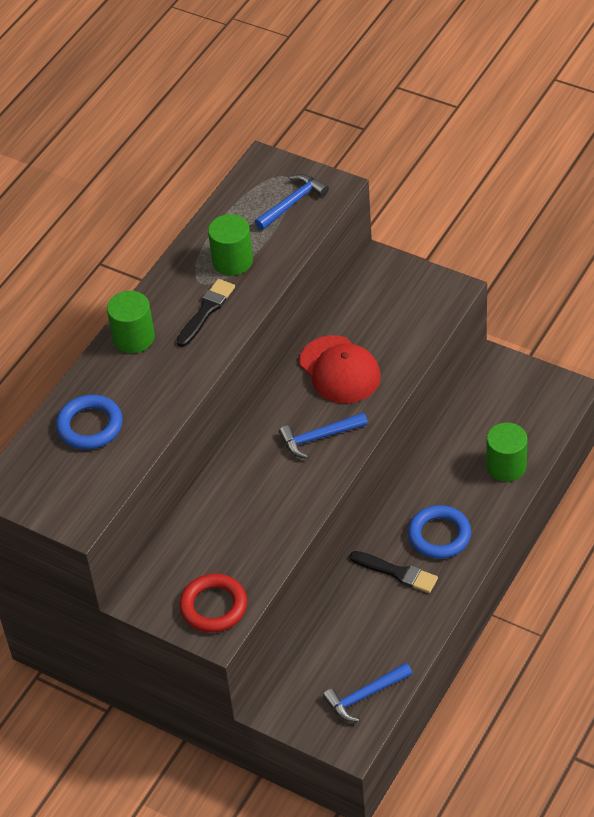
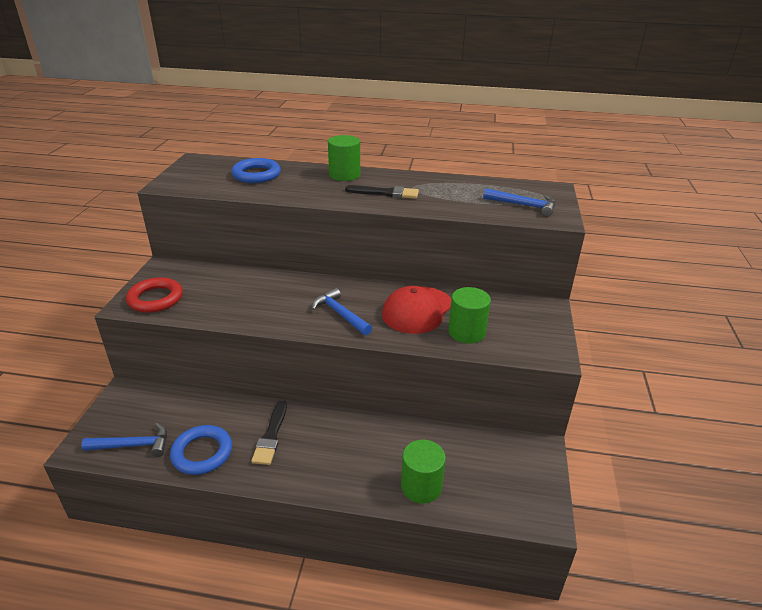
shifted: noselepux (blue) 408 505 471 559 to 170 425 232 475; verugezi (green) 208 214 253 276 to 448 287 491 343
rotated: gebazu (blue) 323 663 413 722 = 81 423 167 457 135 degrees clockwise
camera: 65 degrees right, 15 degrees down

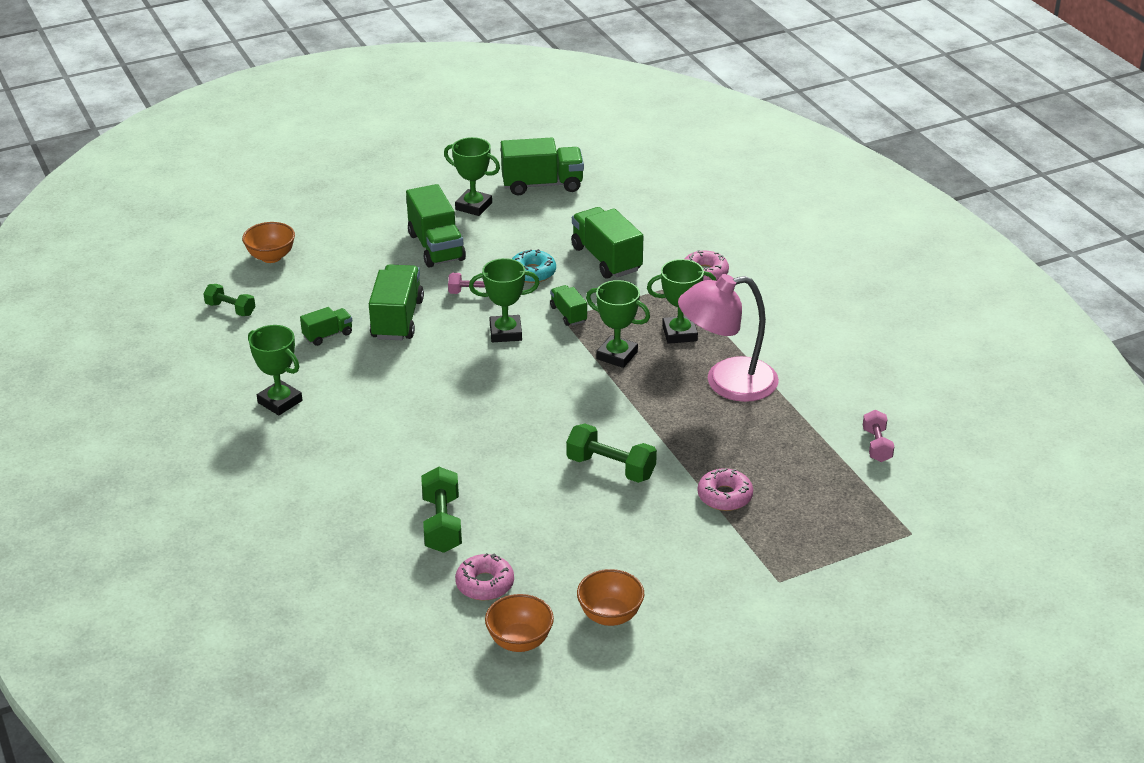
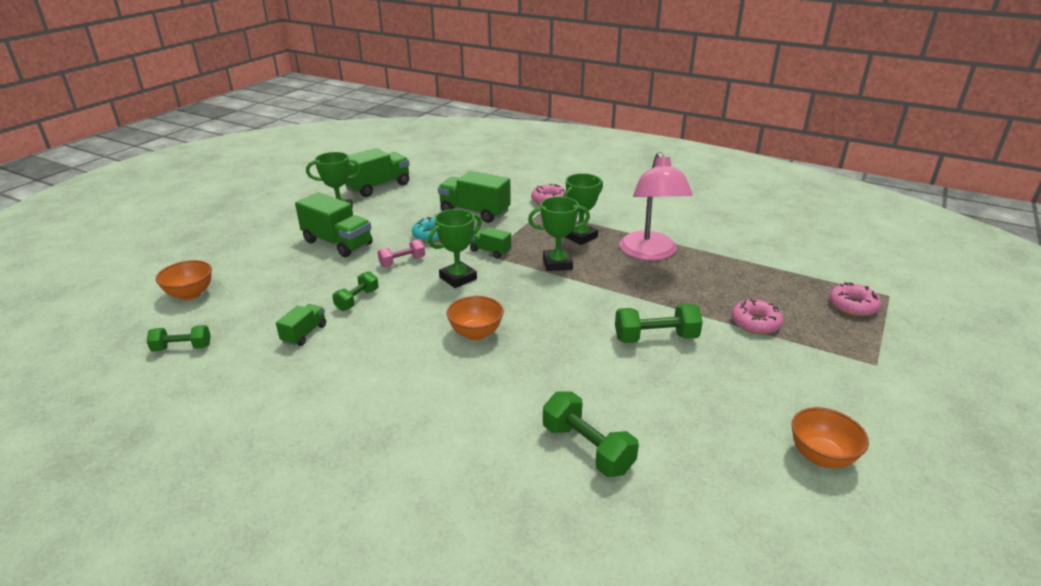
gone: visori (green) 248 325 302 416; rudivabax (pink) 863 410 894 462
shifted: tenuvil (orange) 485 594 554 652 to 447 296 504 341; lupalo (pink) 455 553 514 601 to 829 282 881 316
swapped: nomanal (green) 369 264 424 340 to rudivabax (green) 332 271 379 311
rotated: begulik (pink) 678 274 779 402 = 619 152 693 261 45 degrees counterclockwise
camera: 35 degrees left, 5 degrees down

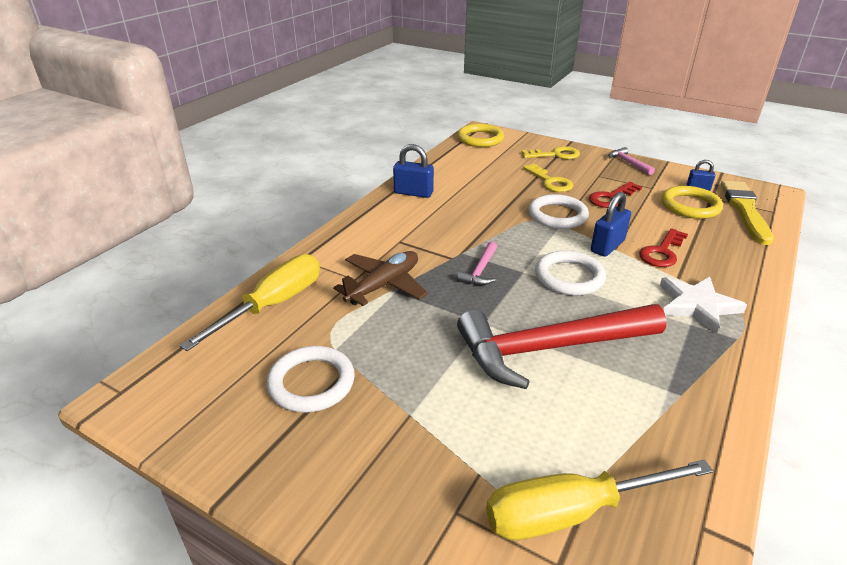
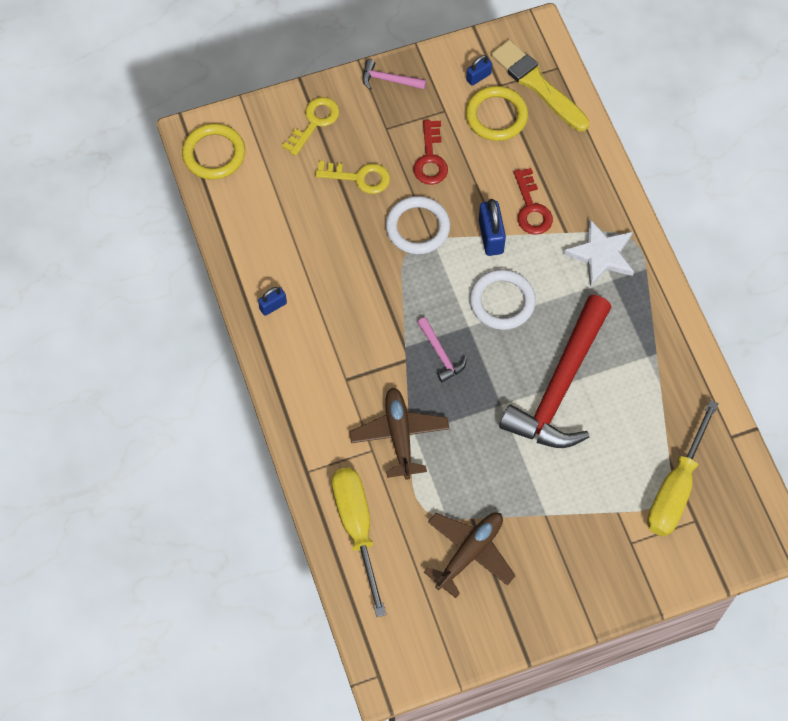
swapped: noselepux (white) 267 346 355 413 to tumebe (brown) 424 513 516 598
scaled: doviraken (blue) 393 144 434 198 = 258 287 287 316 x0.60
camera: 50 degrees left, 30 degrees up

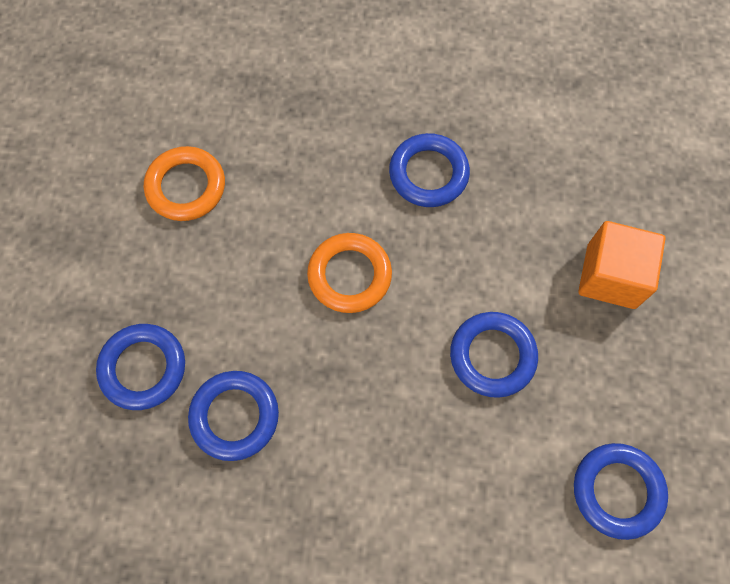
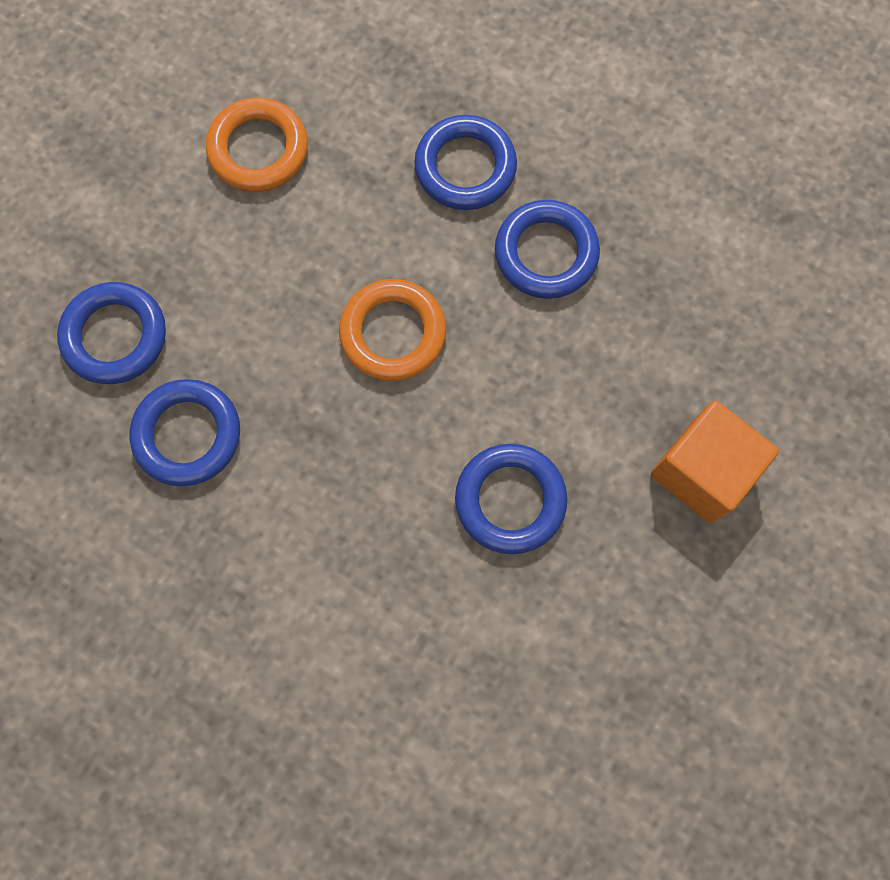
shifted: noselepux (blue) 574 443 668 540 to 414 115 517 210
camera: 25 degrees right, 5 degrees up

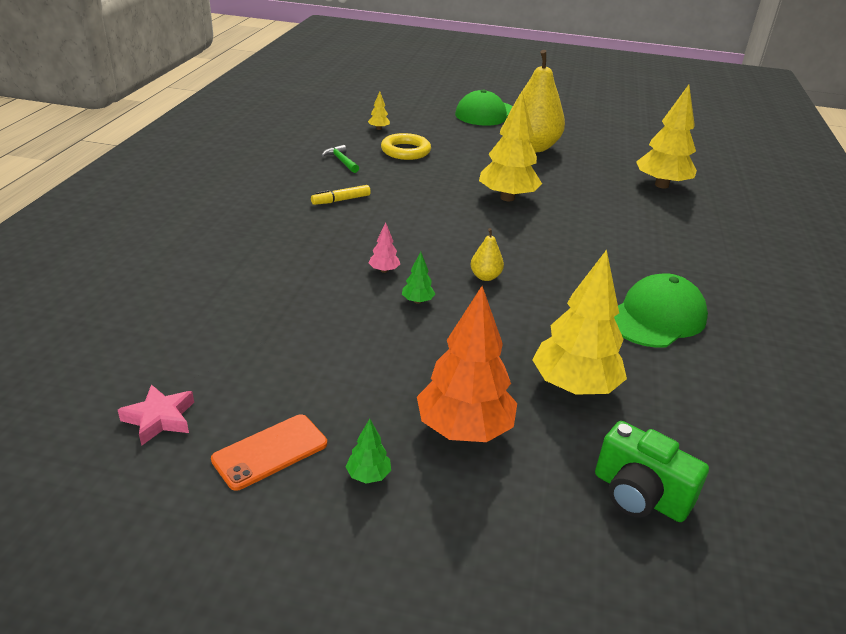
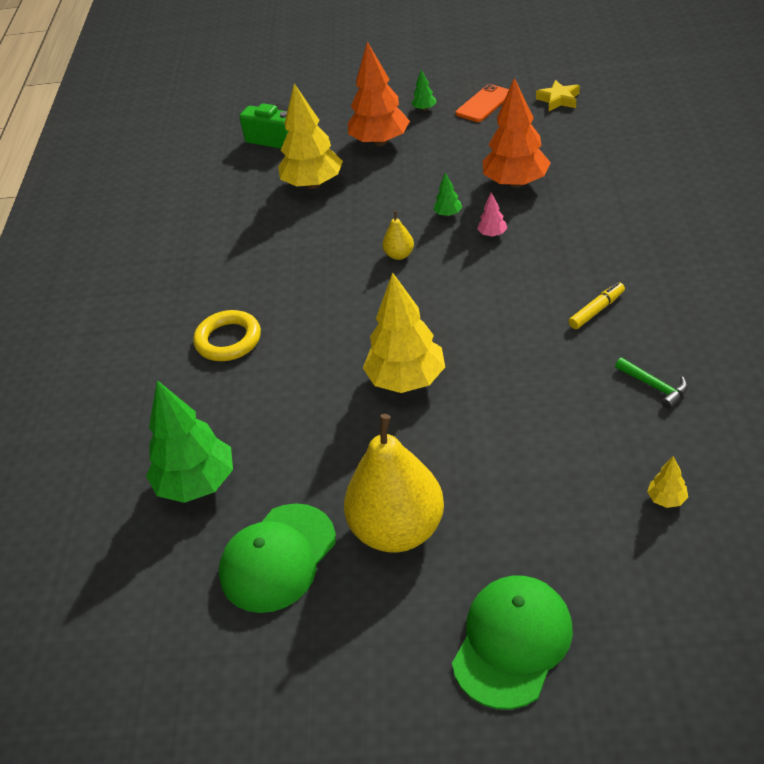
new: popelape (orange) 483 78 551 188
shifted: noselepux (yellow) 381 133 431 160 to 193 310 261 361; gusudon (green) 614 273 708 348 to 219 503 336 613
repainted: popelape (yellow) 636 85 697 188 to popelape (green) 146 380 233 503; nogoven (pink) 118 384 194 446 to nogoven (yellow) 536 80 580 111
camera: 175 degrees right, 10 degrees up

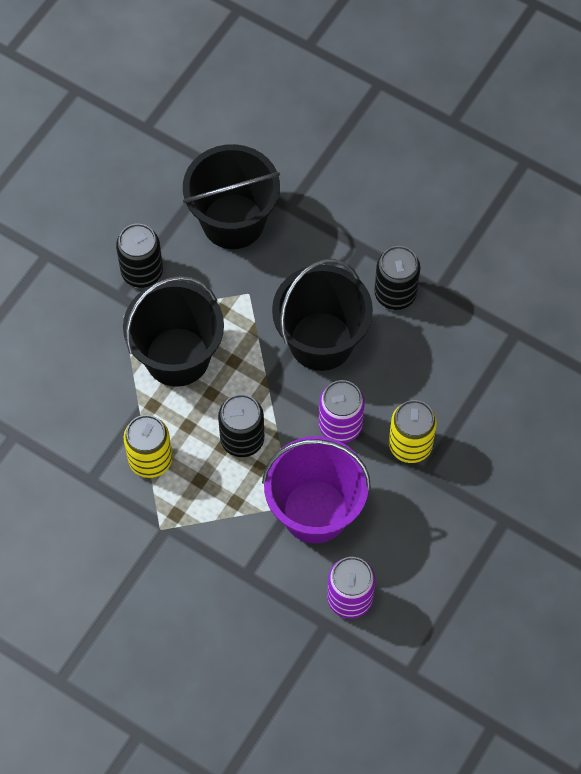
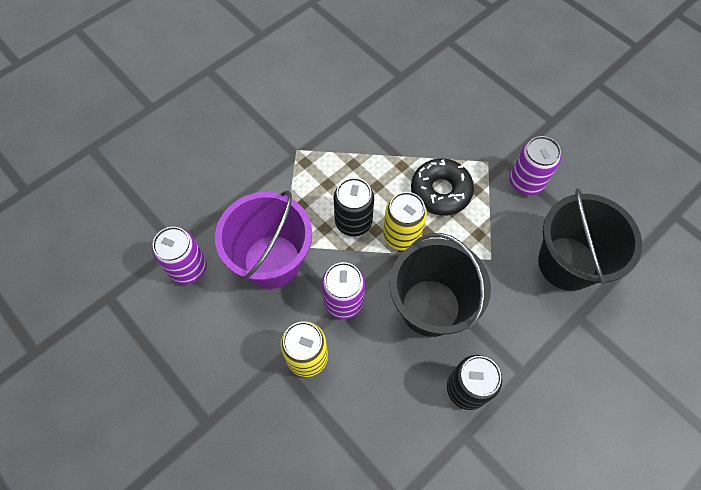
shifted: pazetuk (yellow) 124 415 172 478 to 383 192 427 250
swapped: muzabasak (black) 123 276 224 387 to lupalo (black) 411 159 474 215
repainted: pazetuk (black) 116 224 163 288 to pazetuk (purple) 509 136 561 195
camera: 105 degrees right, 0 degrees up

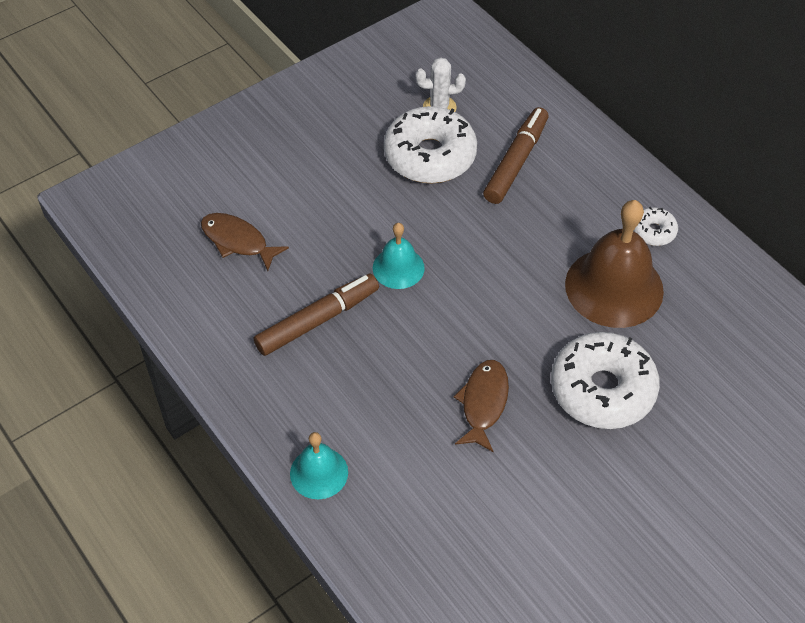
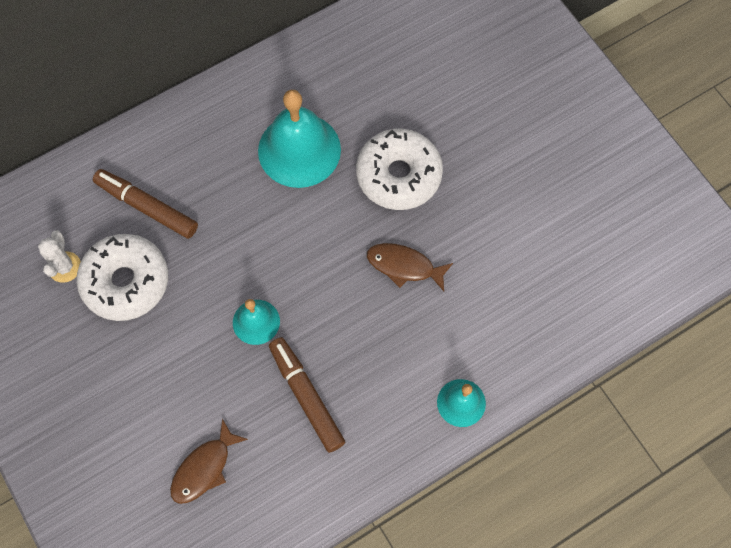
gone: lupalo (white) 634 207 678 246
repainted: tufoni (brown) 565 200 664 328 to tufoni (turquoise) 258 90 341 188
camera: 85 degrees left, 15 degrees up

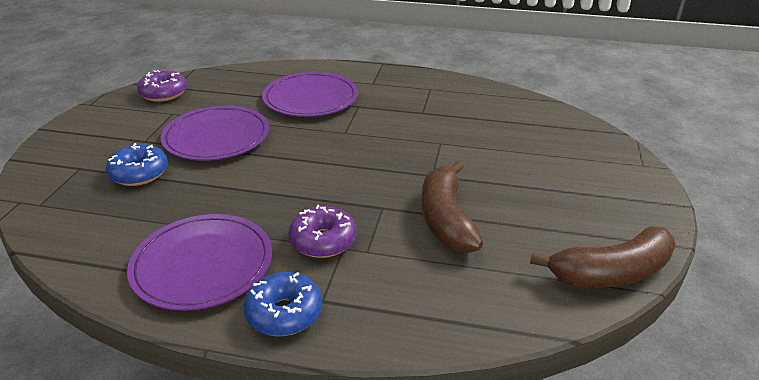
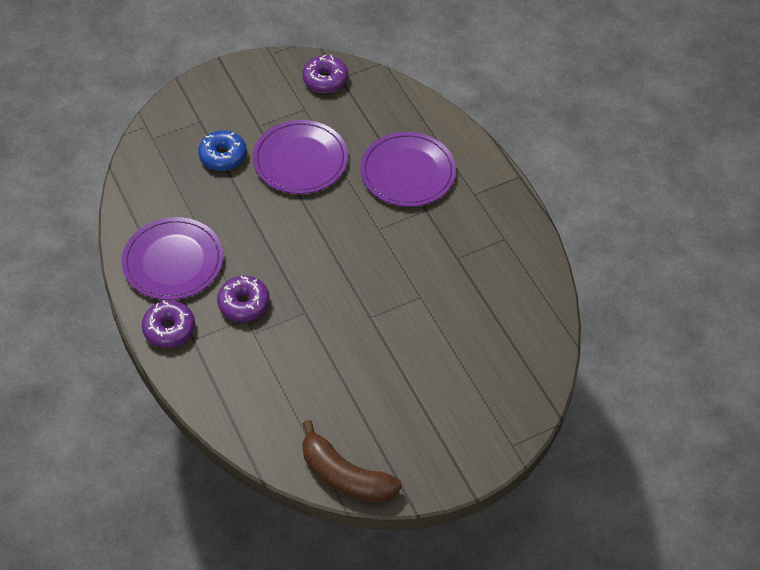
gone: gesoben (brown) 421 161 483 253
repainted: lupalo (blue) 244 272 322 336 to lupalo (purple) 142 300 195 348
camera: 50 degrees right, 20 degrees up

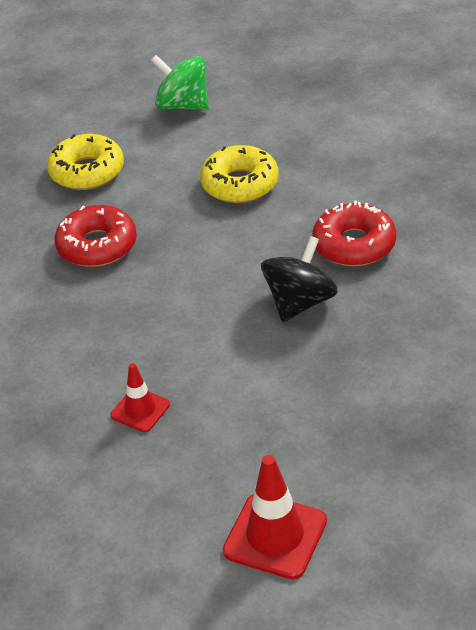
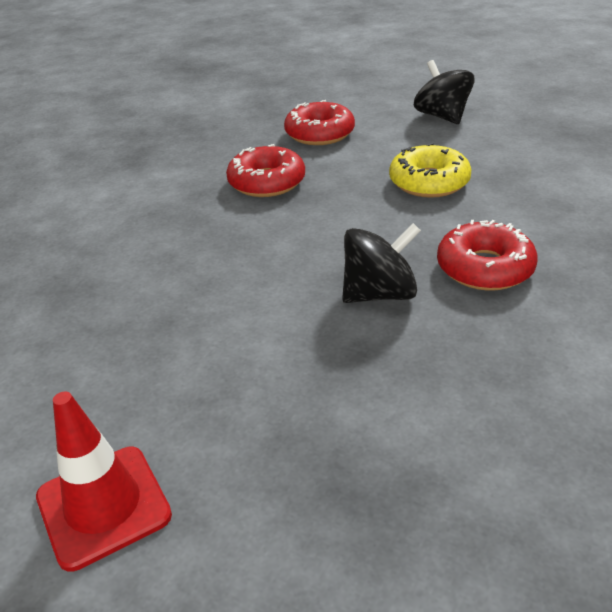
gone: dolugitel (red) 111 363 170 432
repainted: lupalo (yellow) 47 134 124 190 to lupalo (red) 284 100 355 145; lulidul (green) 151 55 209 110 to lulidul (black) 414 60 475 124
camera: 35 degrees right, 5 degrees down

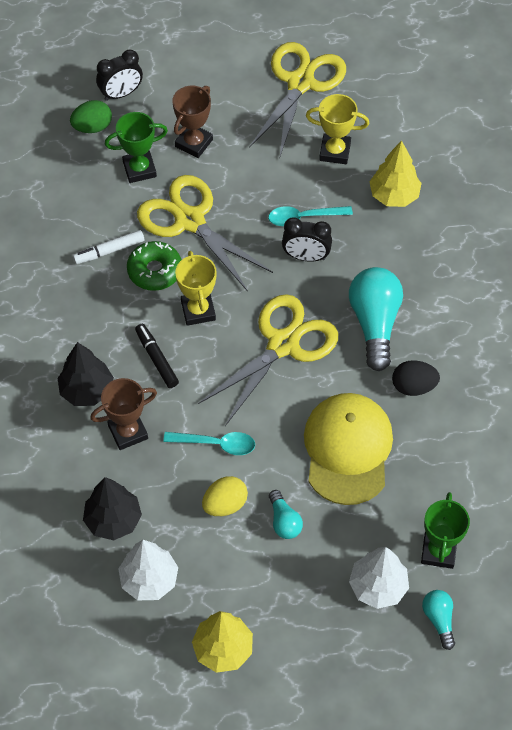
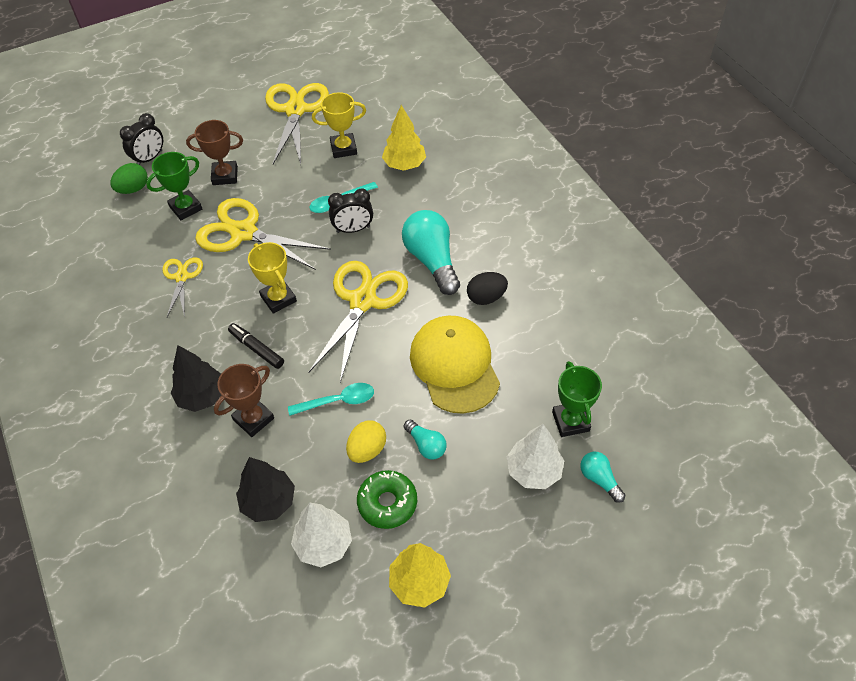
shifted: lupalo (green) 127 241 181 291 to 357 470 417 529
swapped: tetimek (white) 73 230 144 264 to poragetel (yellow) 162 257 203 317
rotated: visori (brown) 172 86 213 158 = 186 120 243 185 75 degrees clockwise
camera: 20 degrees left, 5 degrees down

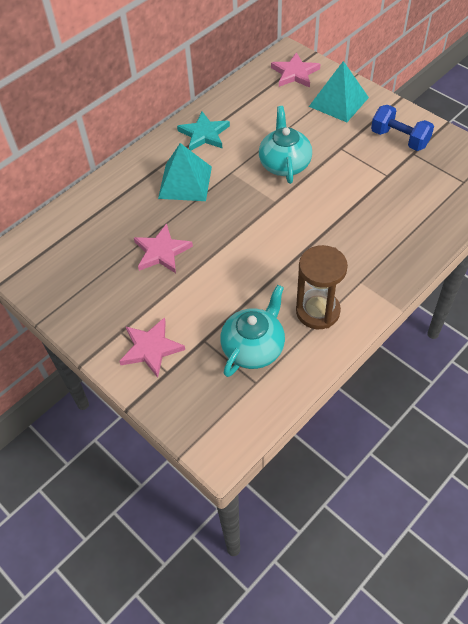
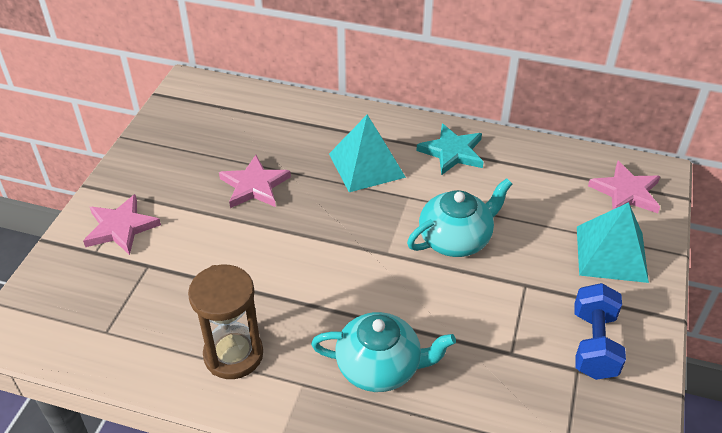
shifted: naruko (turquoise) 220 285 285 377 to 311 312 456 392
camera: 60 degrees right, 10 degrees down

